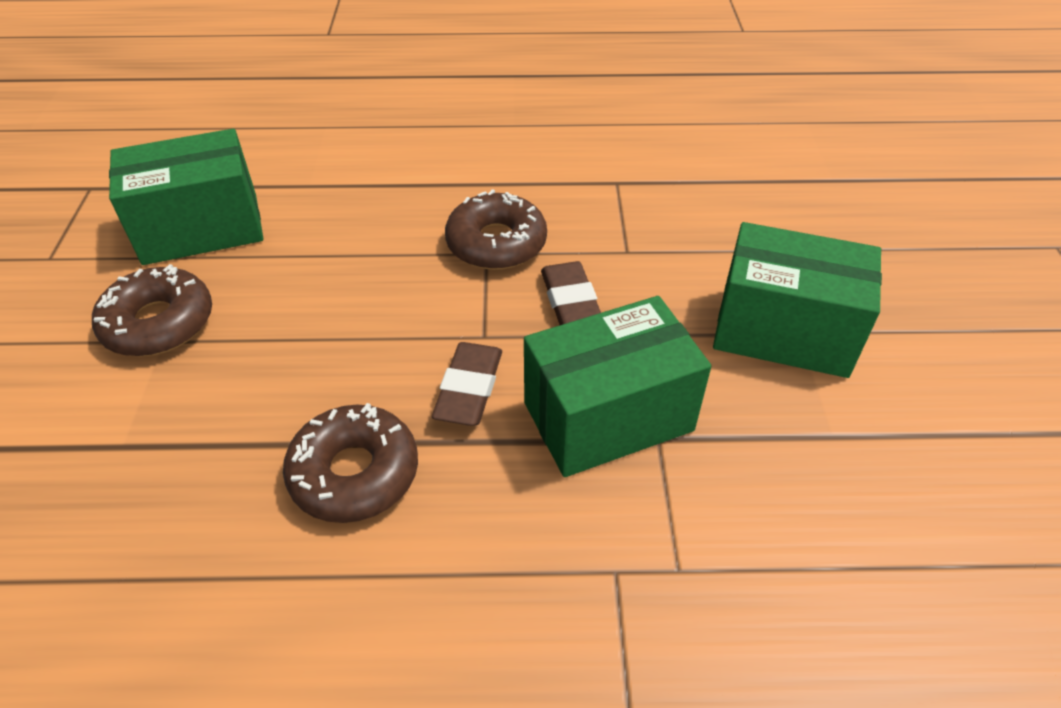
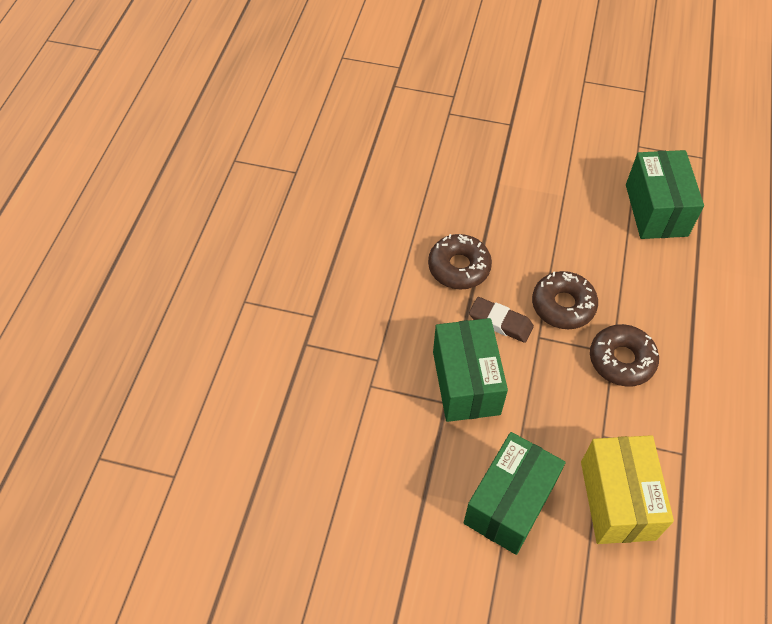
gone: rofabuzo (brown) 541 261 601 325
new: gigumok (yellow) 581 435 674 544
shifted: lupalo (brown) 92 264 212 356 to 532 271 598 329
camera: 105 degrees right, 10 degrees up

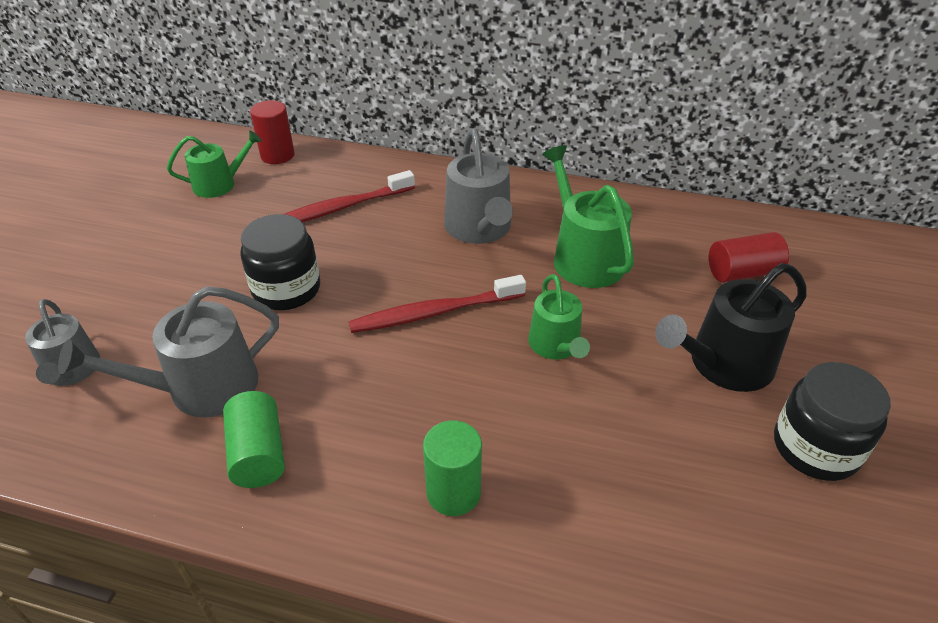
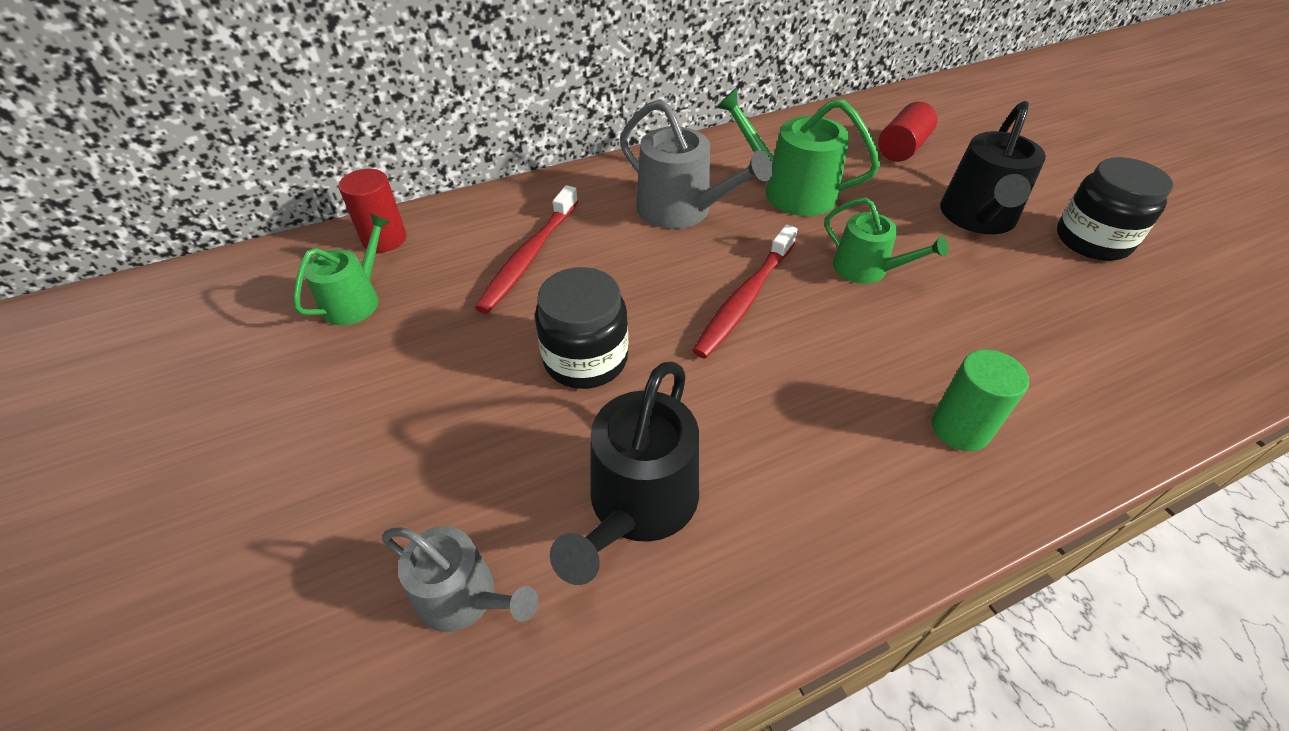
gone: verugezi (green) 223 391 285 488
repainted: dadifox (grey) 58 286 279 418 to dadifox (black) 550 361 699 585
camera: 40 degrees left, 5 degrees up

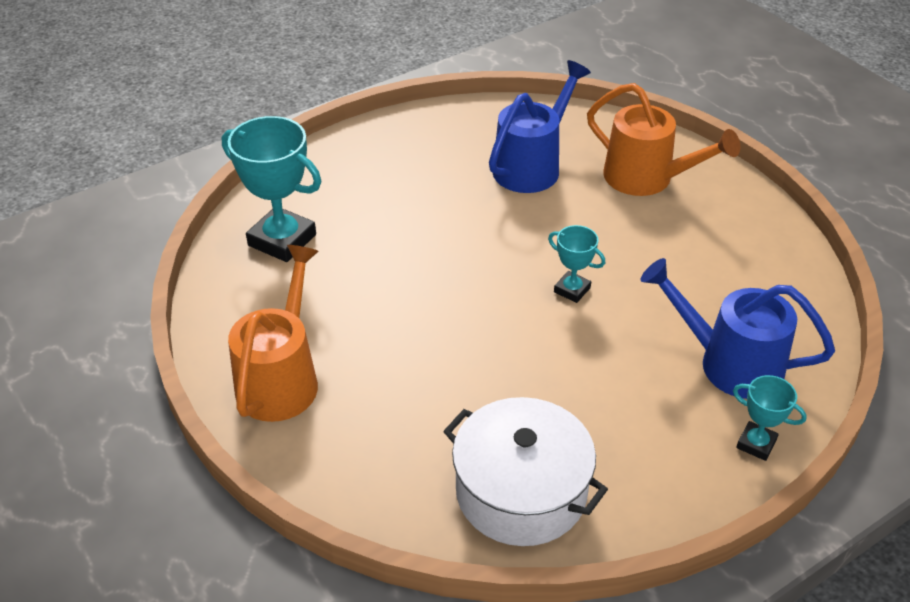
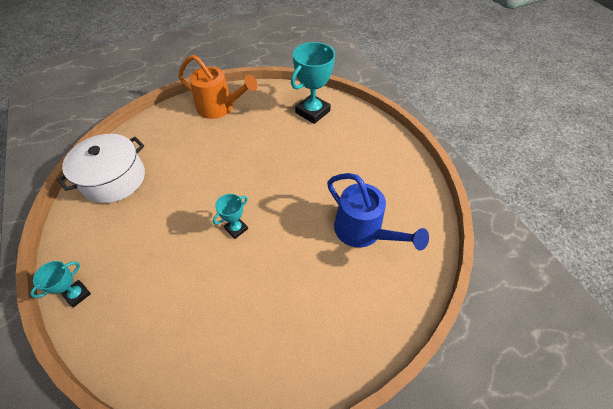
gone: dadifox (orange) 587 83 740 196; dadifox (blue) 641 258 835 399
camera: 100 degrees right, 10 degrees up

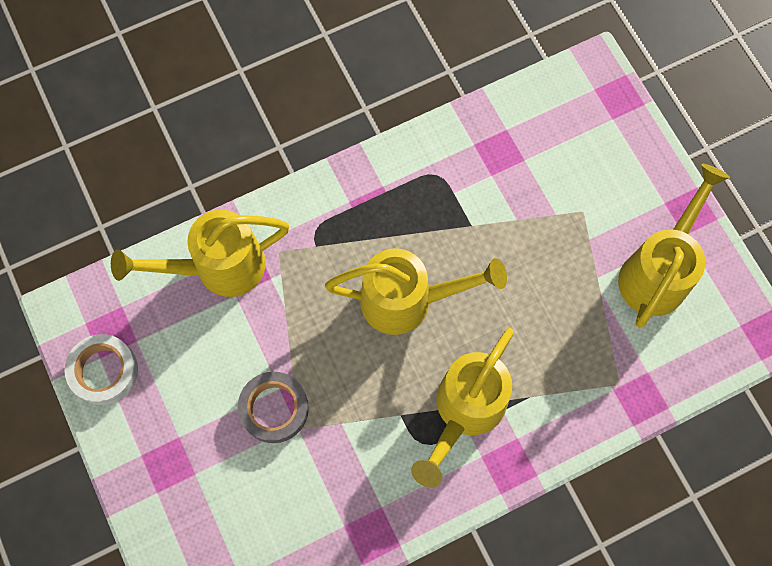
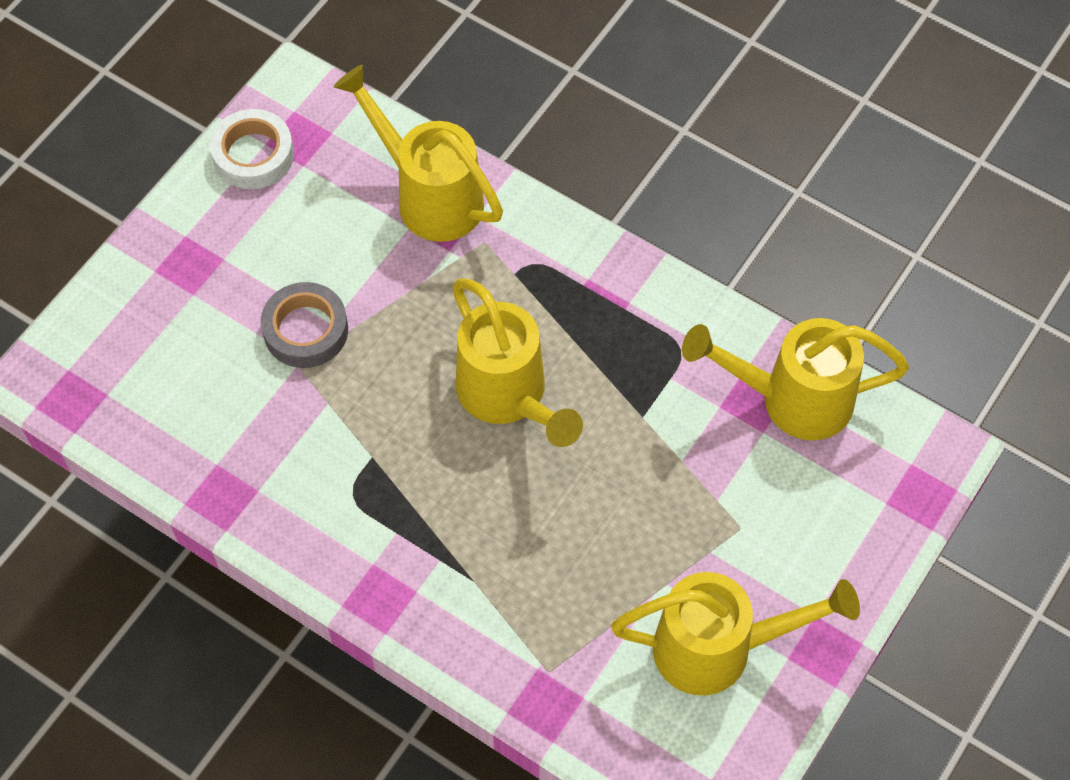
shifted: dadifox (yellow) 411 328 514 488 to 682 318 909 441
camera: 60 degrees right, 10 degrees down

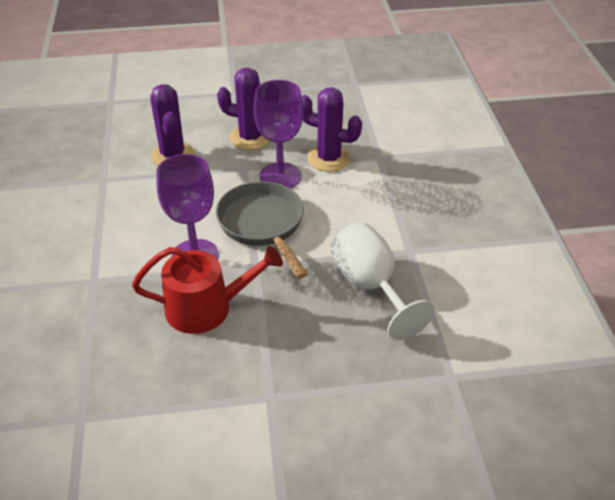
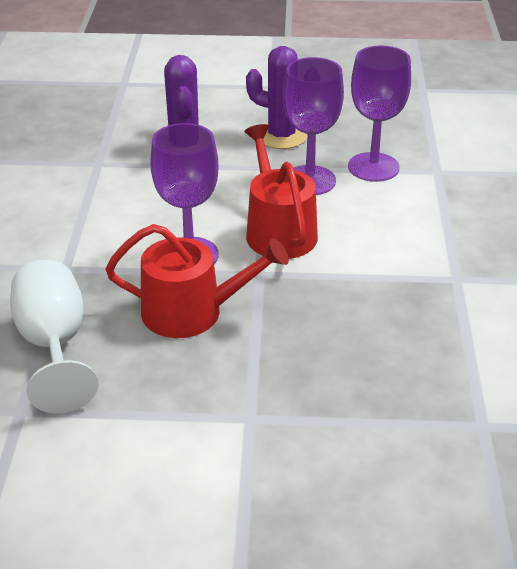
shifted: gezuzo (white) 331 223 435 340 to 10 260 99 413
swapped: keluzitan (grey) 216 181 308 279 to dadifox (red) 245 124 318 259; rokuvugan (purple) 302 87 362 172 to gezuzo (purple) 348 45 411 182
camera: 10 degrees right, 5 degrees down

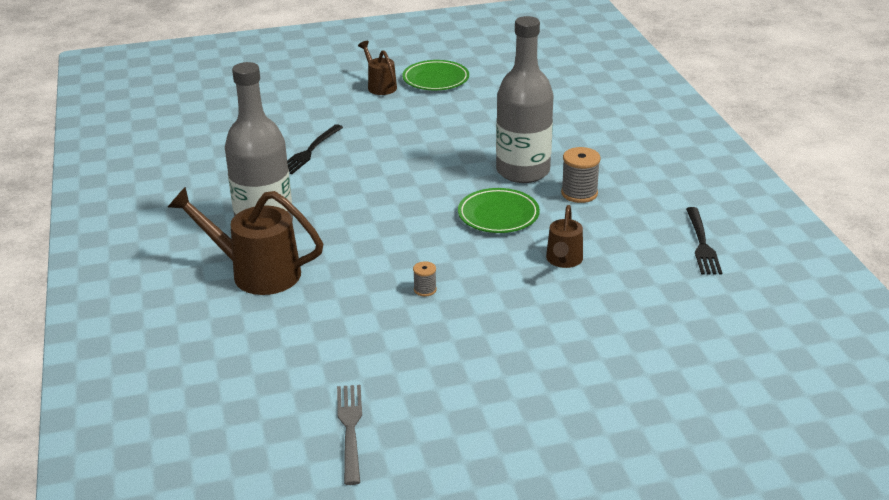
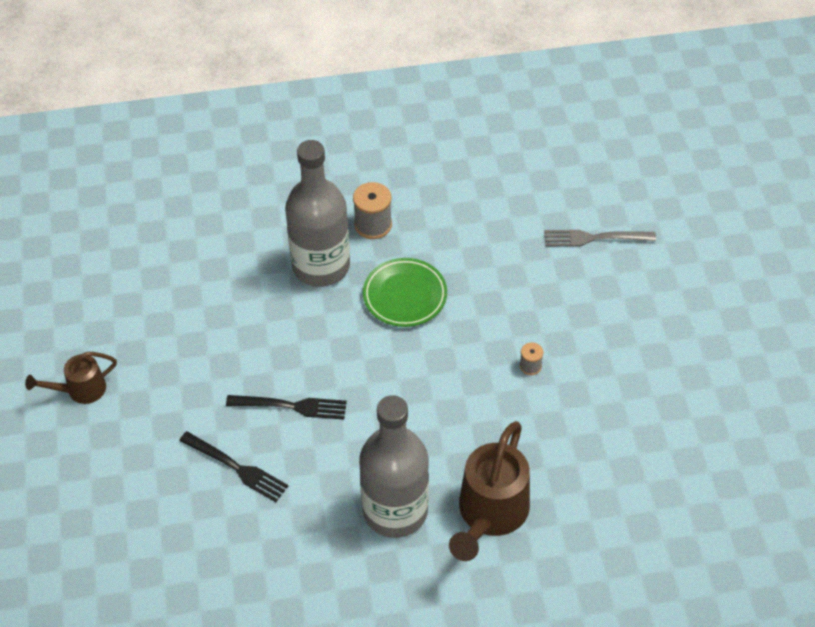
gone: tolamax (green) 402 60 469 90; dadifox (brown) 546 205 583 268
shifted: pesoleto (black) 686 207 722 275 to 226 395 347 420; pesoleto (grey) 337 385 362 485 to 544 230 656 246
camera: 85 degrees left, 20 degrees up

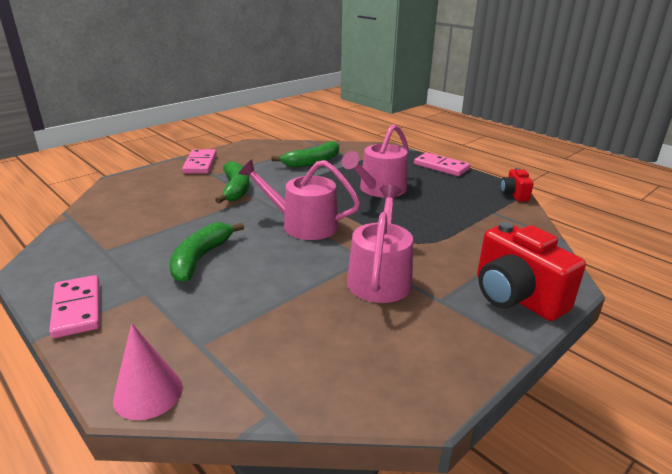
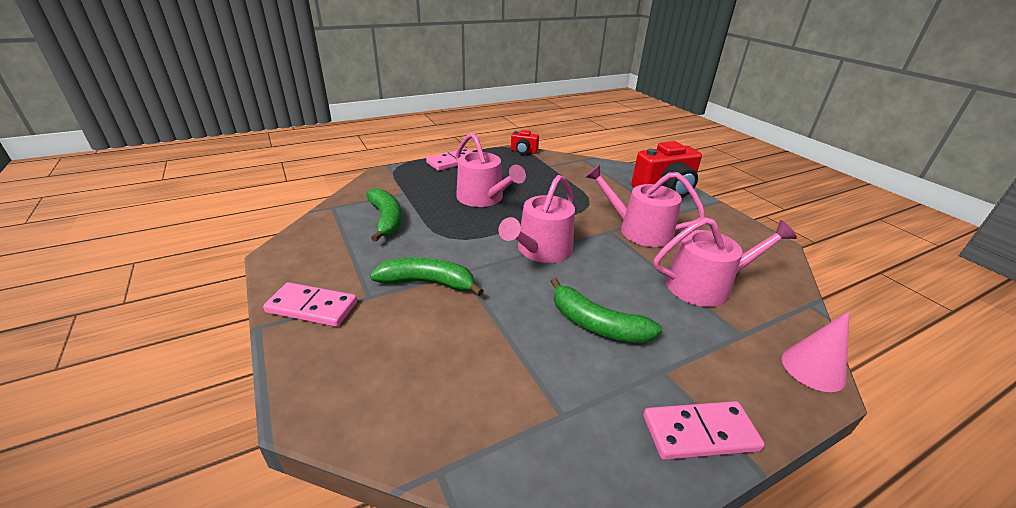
new: dadifox (pink) 654 217 797 307
camera: 75 degrees left, 5 degrees up

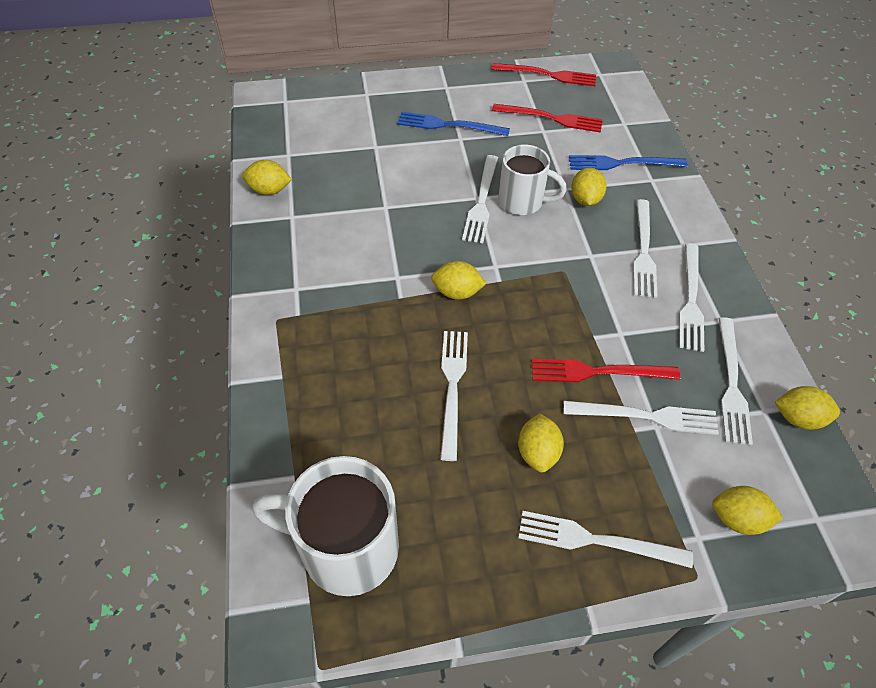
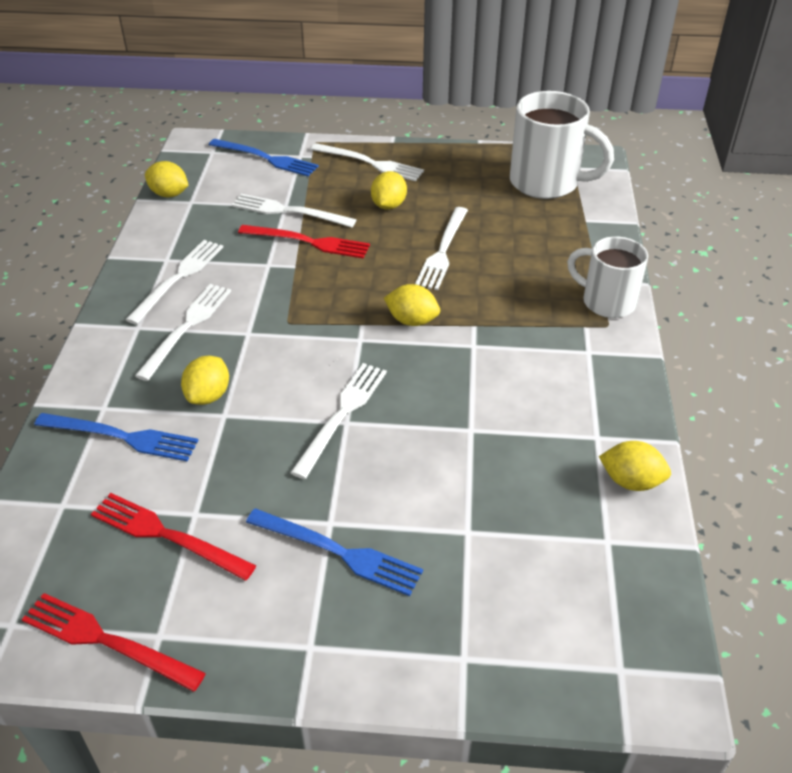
gone: pesoleto (white) 718 317 753 445
shifted: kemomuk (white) 498 144 567 215 to 567 236 648 318
swapped: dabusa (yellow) 712 486 783 535 to pesoleto (blue) 209 139 319 177
camera: 165 degrees left, 10 degrees down

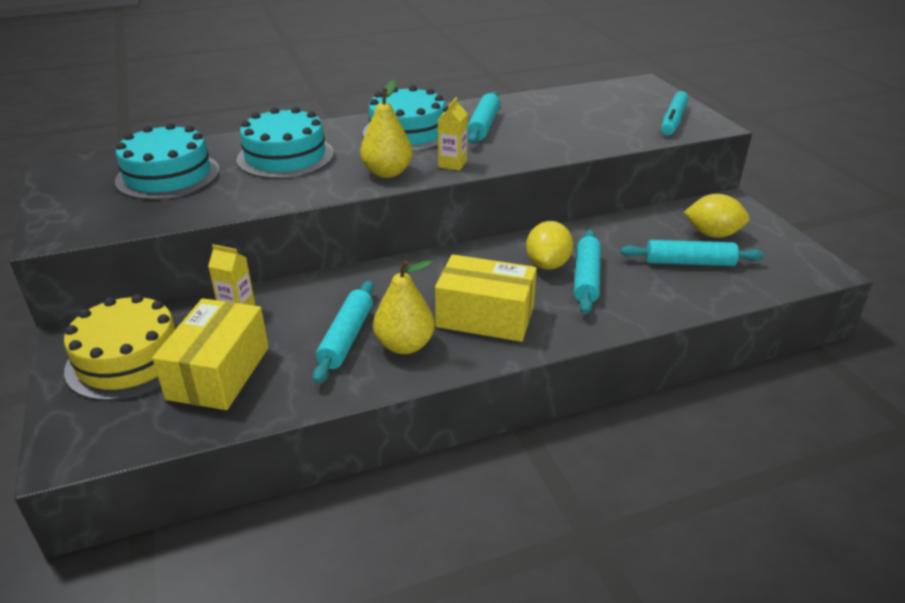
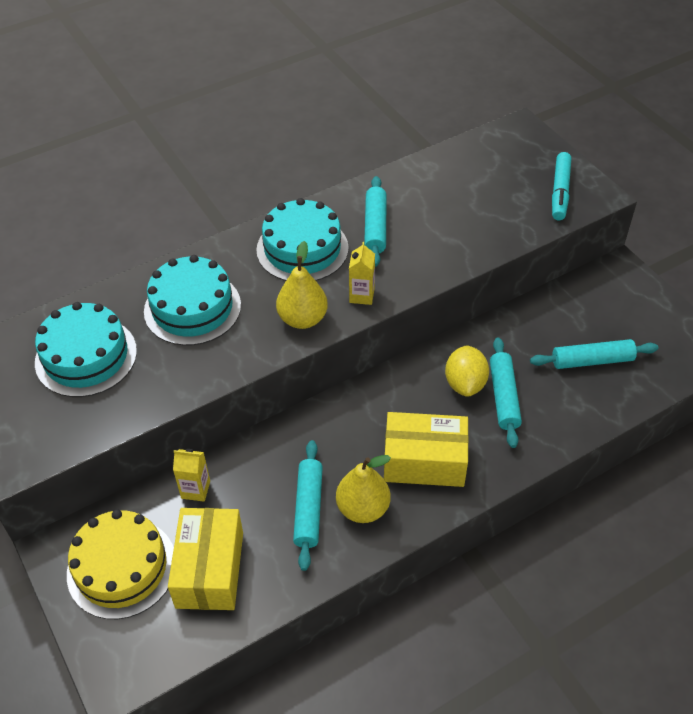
gone: dabusa (yellow) 684 194 750 238
camera: 10 degrees left, 15 degrees up

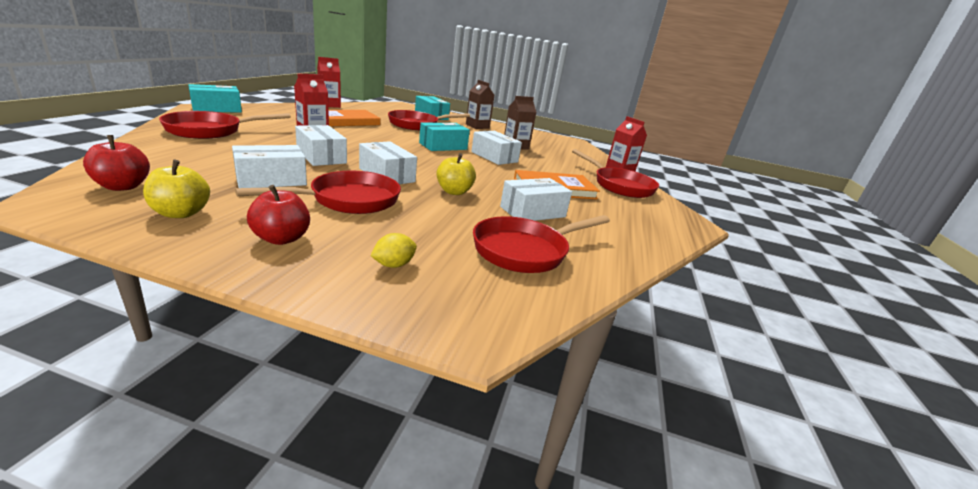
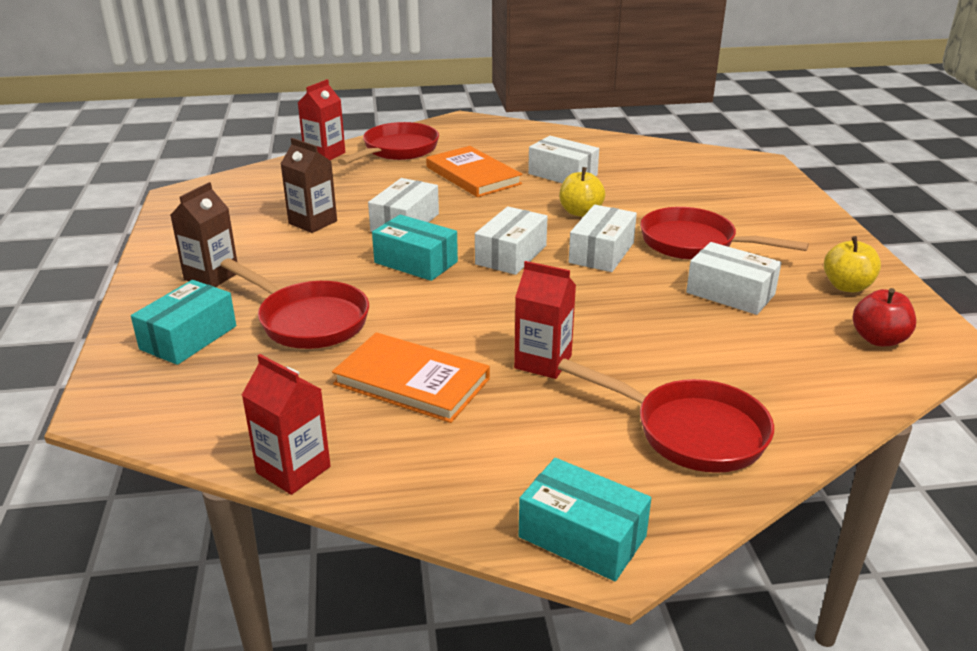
gone: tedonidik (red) 247 185 310 245; dabusa (yellow) 370 233 417 268; keluzitan (red) 473 215 610 273
shifted: gigumok (white) 295 125 347 166 to 475 206 548 275
camera: 110 degrees left, 5 degrees up

